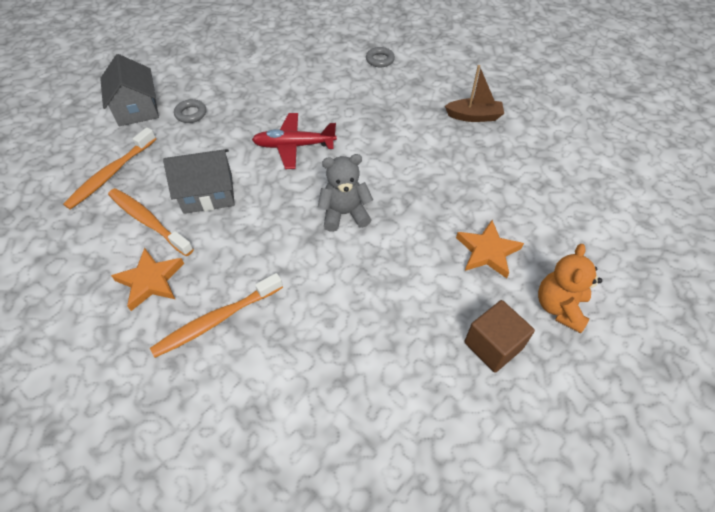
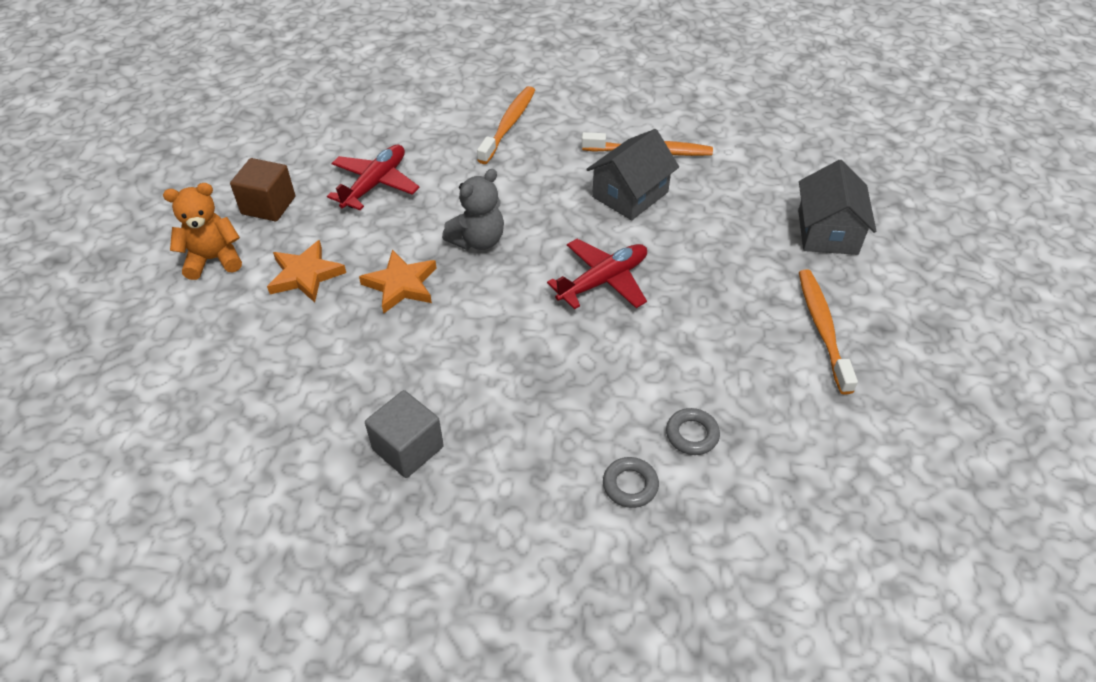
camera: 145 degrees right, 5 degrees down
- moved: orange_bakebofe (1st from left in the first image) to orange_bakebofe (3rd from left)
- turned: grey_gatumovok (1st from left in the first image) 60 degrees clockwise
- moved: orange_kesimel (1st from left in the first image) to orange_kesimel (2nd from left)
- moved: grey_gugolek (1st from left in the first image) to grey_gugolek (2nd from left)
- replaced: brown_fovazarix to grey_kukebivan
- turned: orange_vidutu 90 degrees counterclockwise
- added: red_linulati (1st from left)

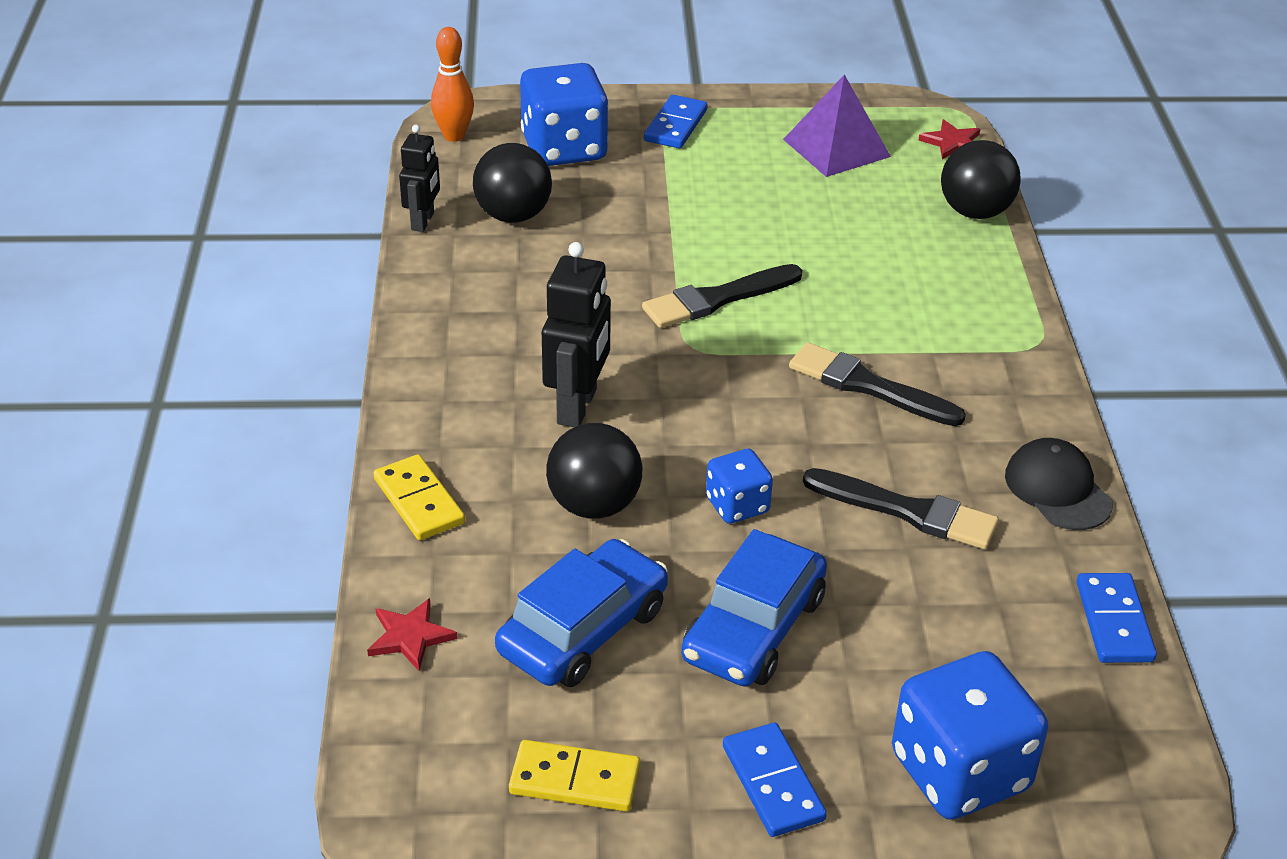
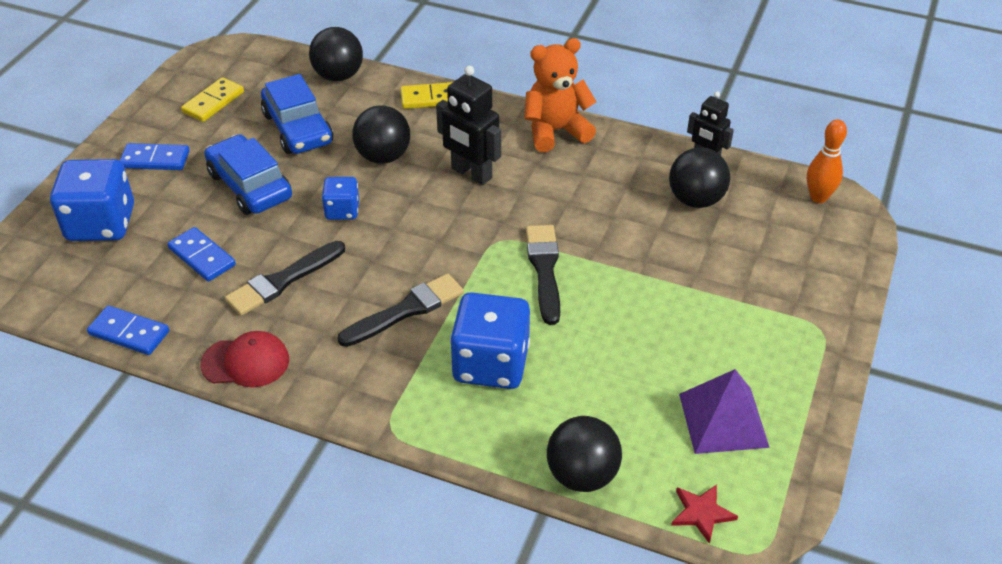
camera: 115 degrees right, 5 degrees up
- replaced: red_kesimel (1st from left) to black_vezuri (1st from left)
- moved: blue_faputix (1st from left in the first image) to blue_faputix (3rd from left)
- moved: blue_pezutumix (1st from left in the first image) to blue_pezutumix (3rd from left)
- recoloured: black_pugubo to red_pugubo
- added: orange_vidutu

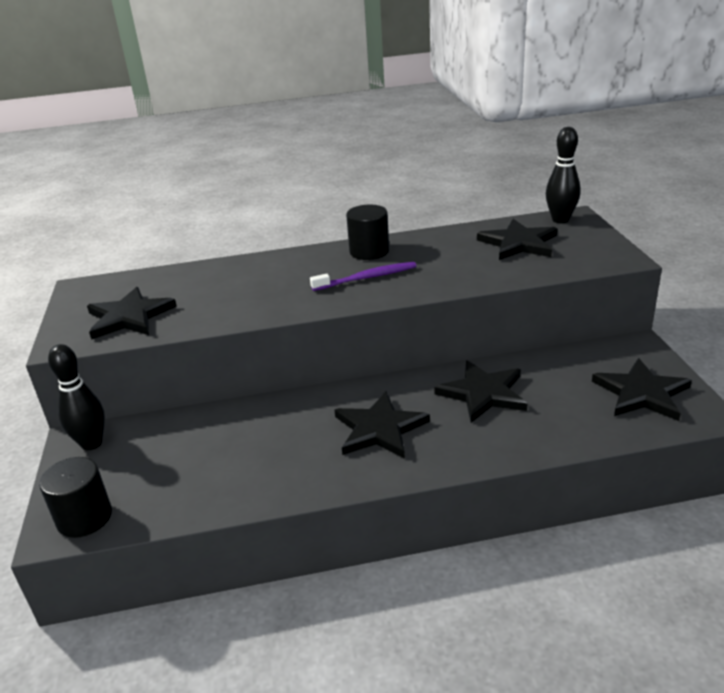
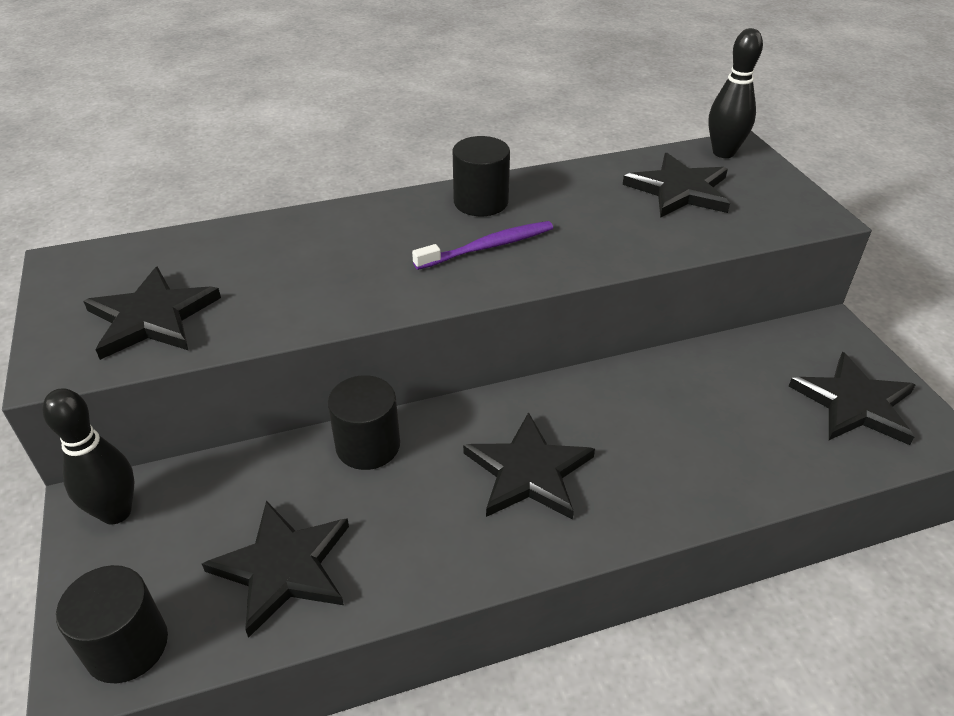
camera: 10 degrees left, 10 degrees up
- moved: black_kesimel (3rd from left in the first image) to black_kesimel (2nd from left)
- added: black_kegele (2nd from left)

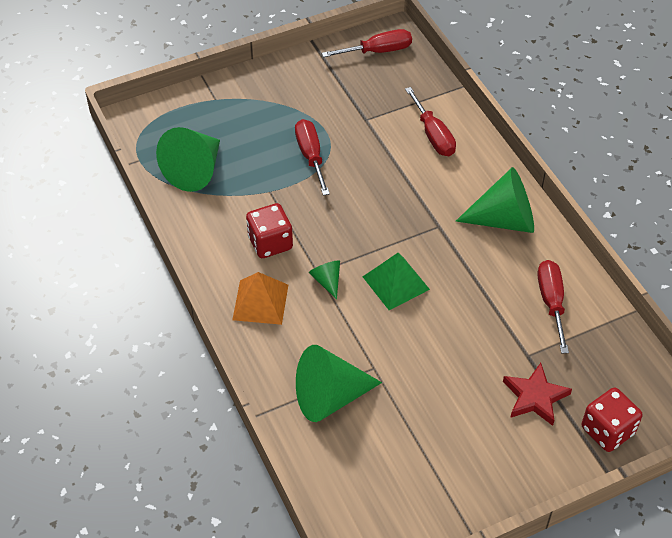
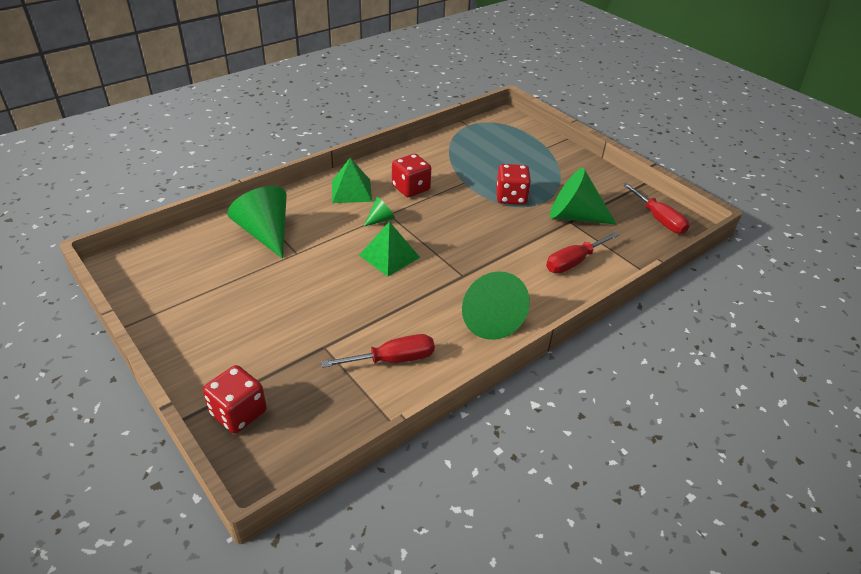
camera: 75 degrees right, 10 degrees down
- moved: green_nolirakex (1st from left in the first image) to green_nolirakex (4th from left)
- recoloured: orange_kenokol to green_kenokol (1st from left)
- replaced: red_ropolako (1st from left) to red_faputix (3rd from left)
- removed: red_kesimel

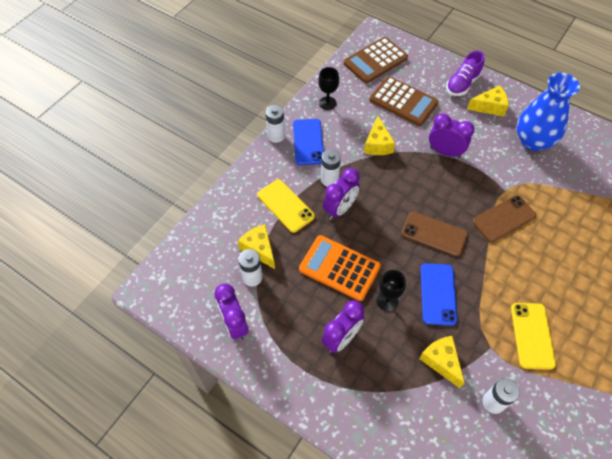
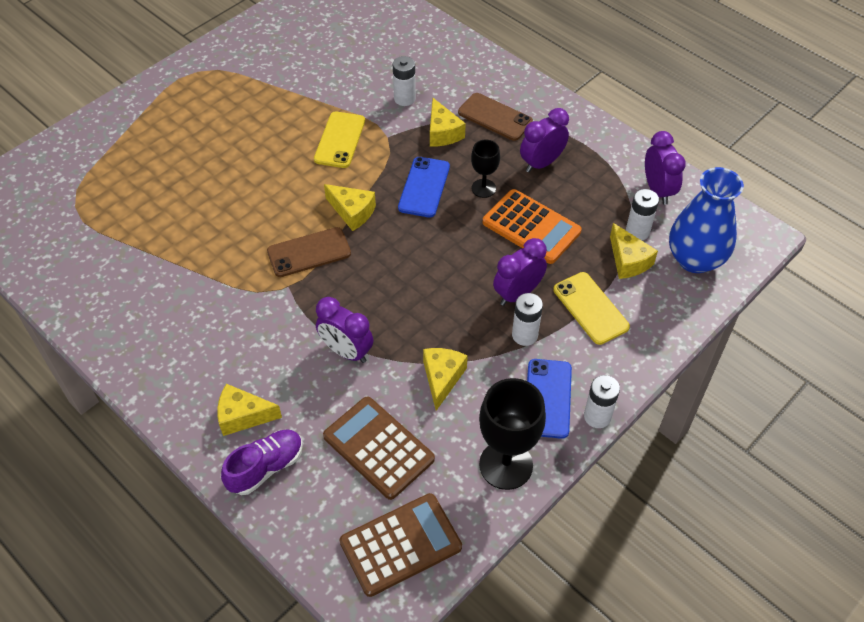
camera: 170 degrees left, 5 degrees down
- resized: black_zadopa (1st from left in the first image) x1.79
- moved: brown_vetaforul (1st from left in the first image) to brown_vetaforul (2nd from left)
- moved: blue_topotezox
- added: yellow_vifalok (2nd from left)

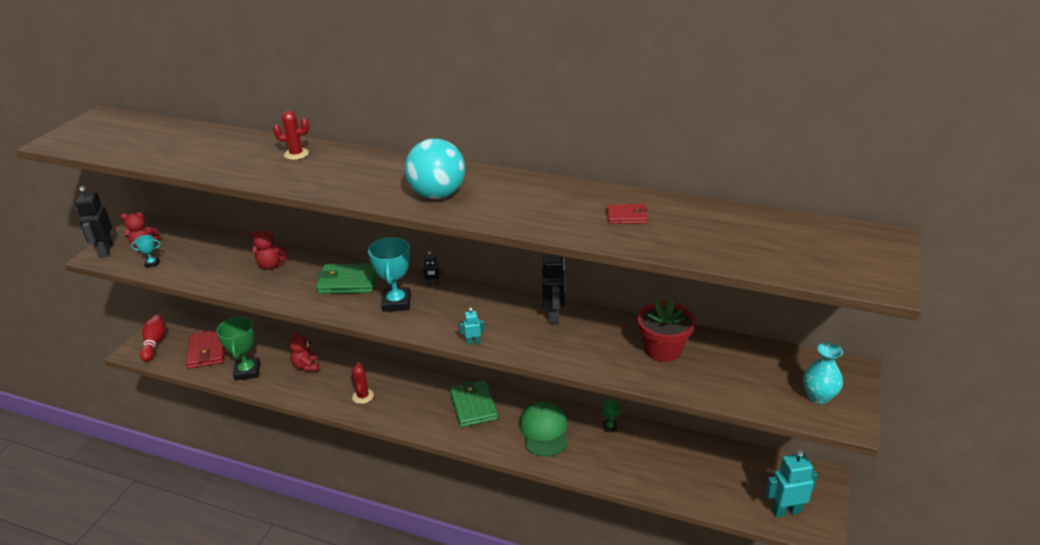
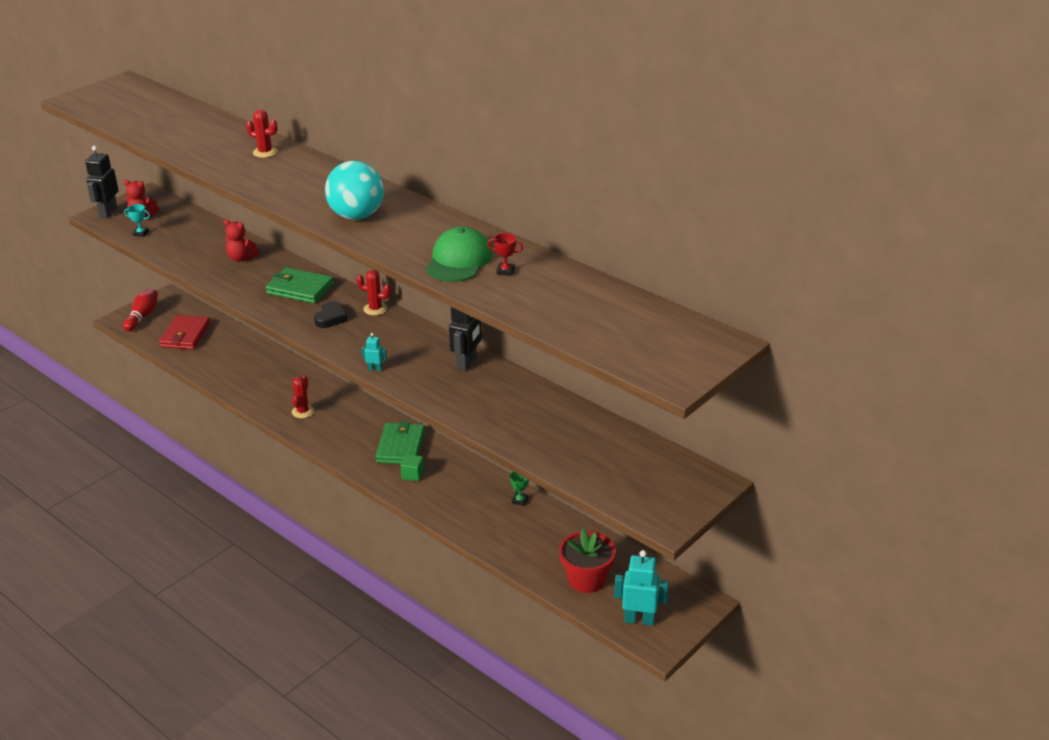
camera: 20 degrees right, 0 degrees up
- removed: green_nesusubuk (1st from left)
- removed: red_vidutu (3rd from left)
- replaced: turquoise_nesusubuk (2nd from left) to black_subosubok
- replaced: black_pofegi (2nd from left) to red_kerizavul (3rd from left)
- moved: green_pugubo
- replaced: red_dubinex (2nd from left) to red_nesusubuk
- moved: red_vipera
- removed: turquoise_topotezox
- added: green_kukebivan

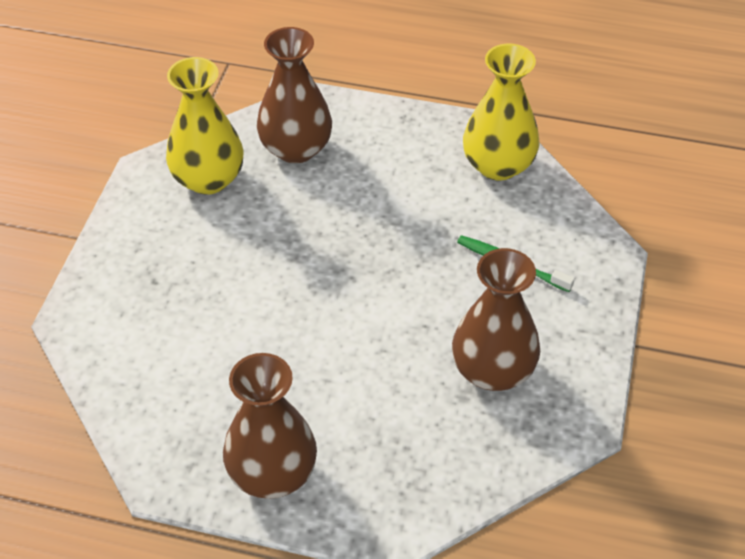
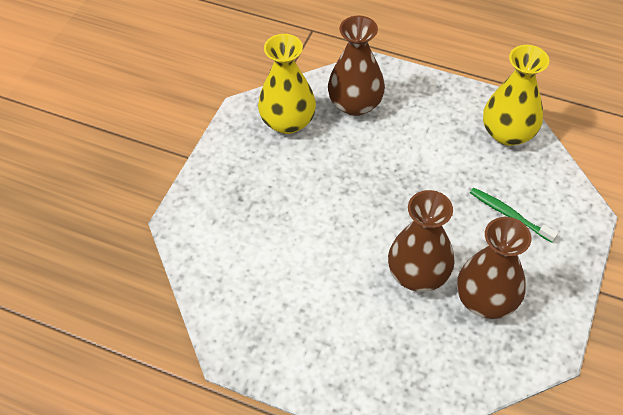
camera: 10 degrees right, 5 degrees up
- moved: brown_topotezox (1st from left in the first image) to brown_topotezox (2nd from left)

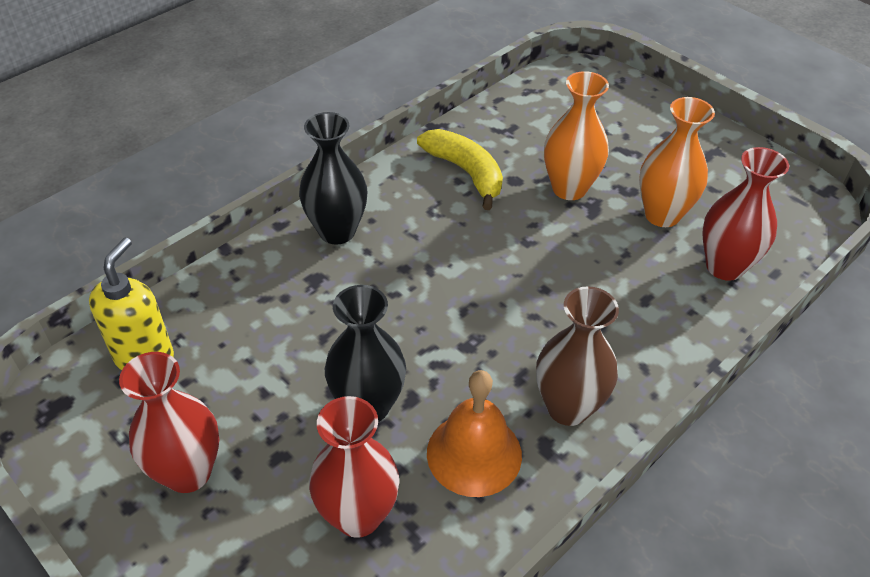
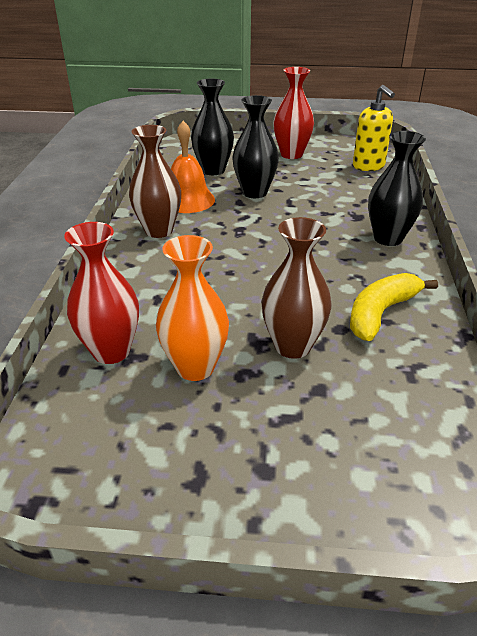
camera: 140 degrees right, 10 degrees down
- recoloured: red_topotezox (2nd from left) to black_topotezox (1st from left)
- turned: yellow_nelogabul 120 degrees clockwise
- recoloured: orange_topotezox (1st from left) to brown_topotezox (2nd from left)

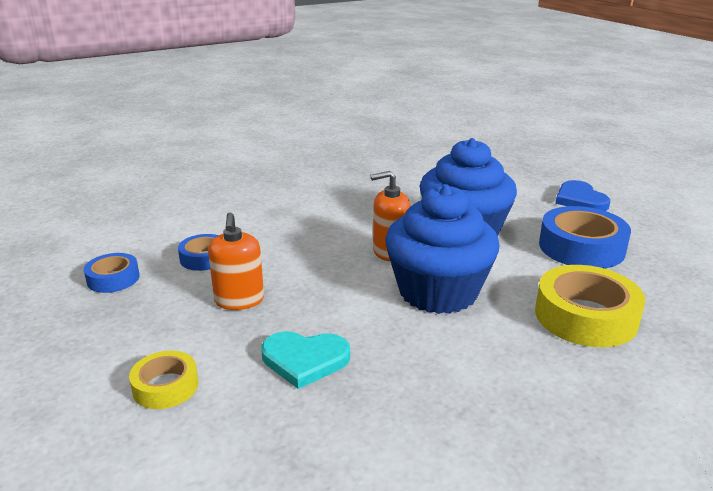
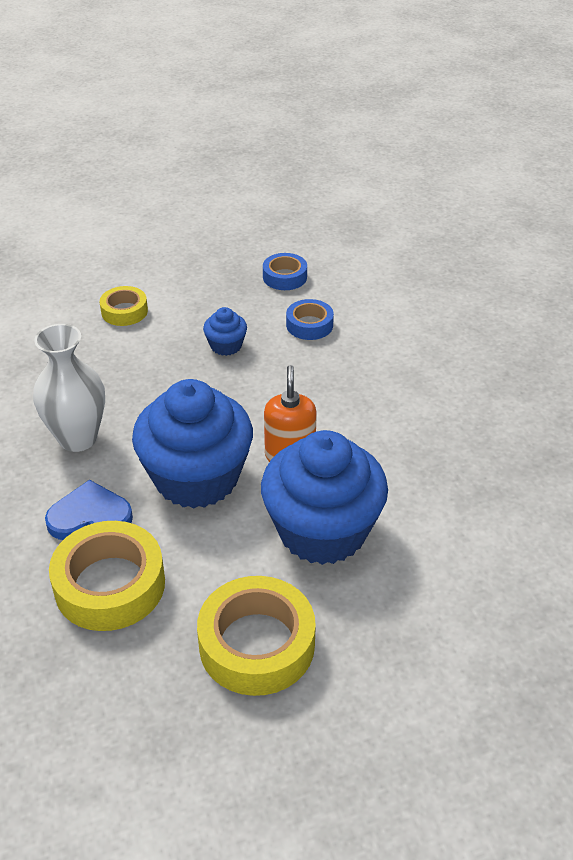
camera: 100 degrees right, 15 degrees up
- replaced: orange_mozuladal (1st from left) to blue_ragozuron (2nd from left)
- removed: turquoise_subosubok
- recoloured: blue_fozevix (3rd from left) to yellow_fozevix (3rd from left)
- moved: blue_subosubok
- added: white_topotezox

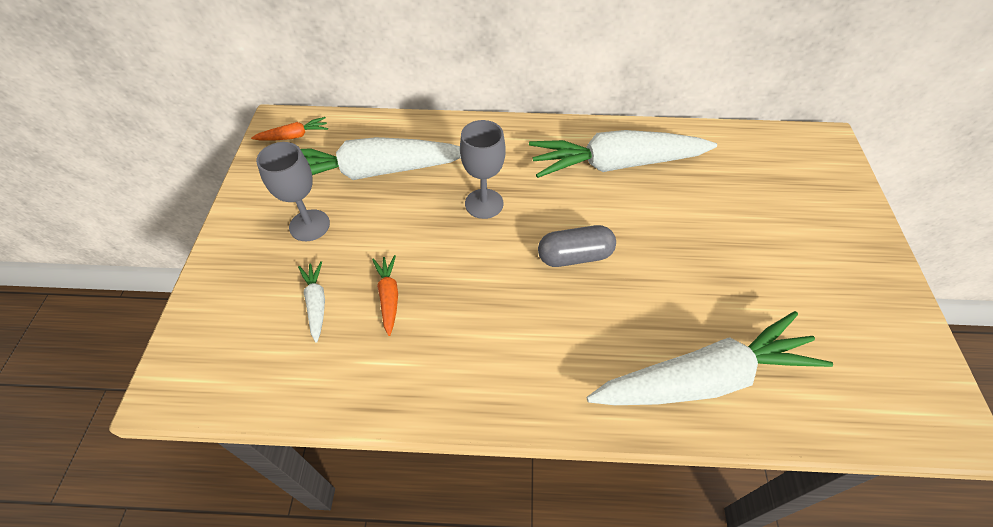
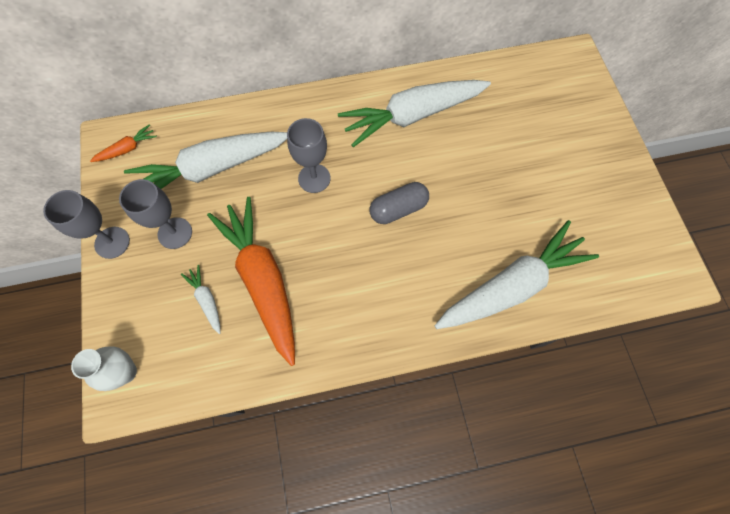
camera: 15 degrees left, 15 degrees up
- resized: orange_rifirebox (2nd from left) x2.39
- added: grey_zadopa (1st from left)
- added: white_topotezox

